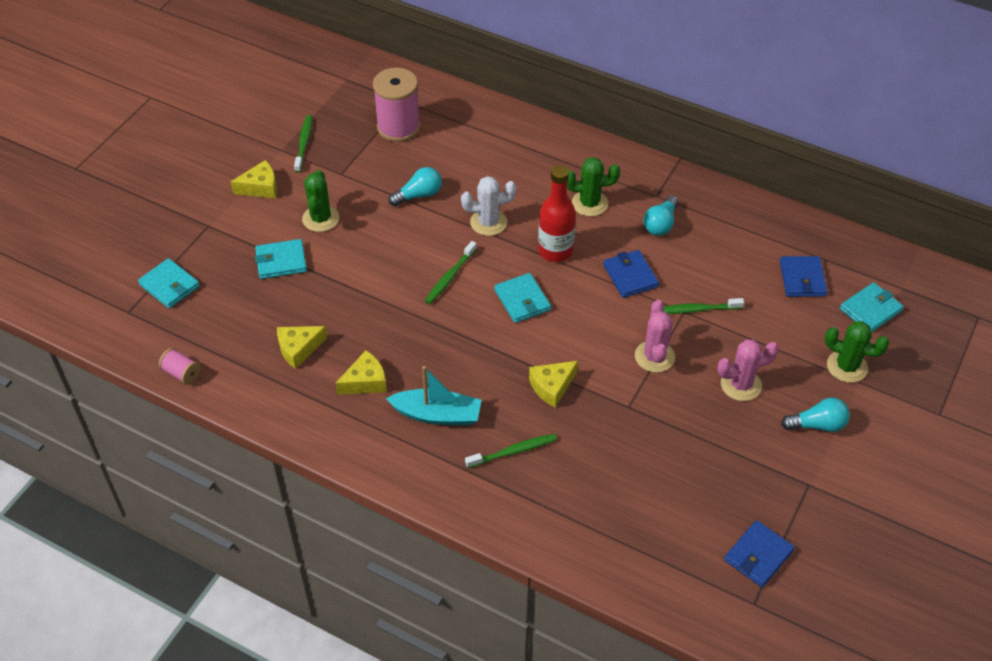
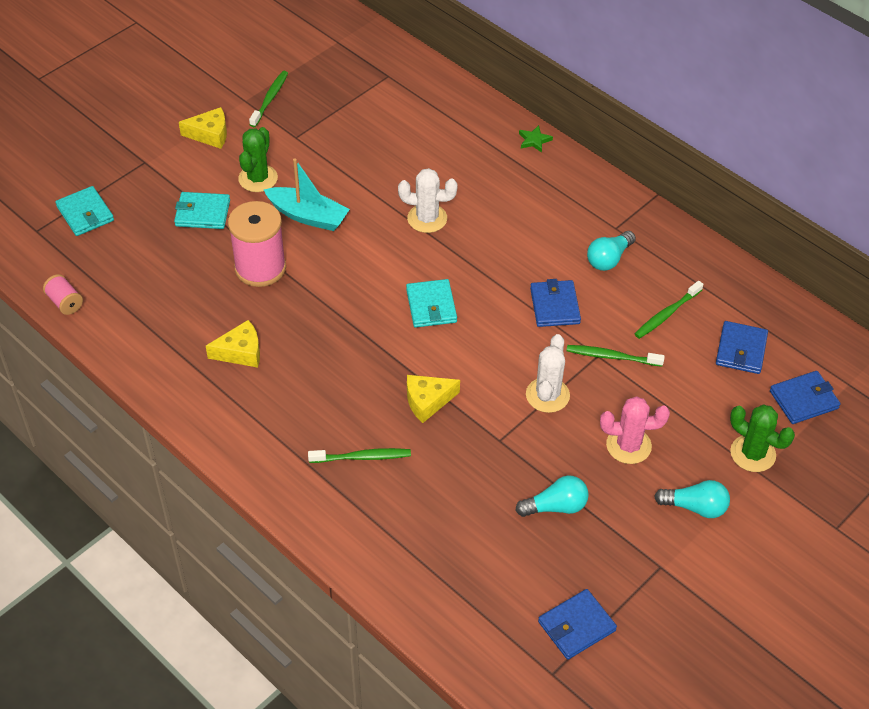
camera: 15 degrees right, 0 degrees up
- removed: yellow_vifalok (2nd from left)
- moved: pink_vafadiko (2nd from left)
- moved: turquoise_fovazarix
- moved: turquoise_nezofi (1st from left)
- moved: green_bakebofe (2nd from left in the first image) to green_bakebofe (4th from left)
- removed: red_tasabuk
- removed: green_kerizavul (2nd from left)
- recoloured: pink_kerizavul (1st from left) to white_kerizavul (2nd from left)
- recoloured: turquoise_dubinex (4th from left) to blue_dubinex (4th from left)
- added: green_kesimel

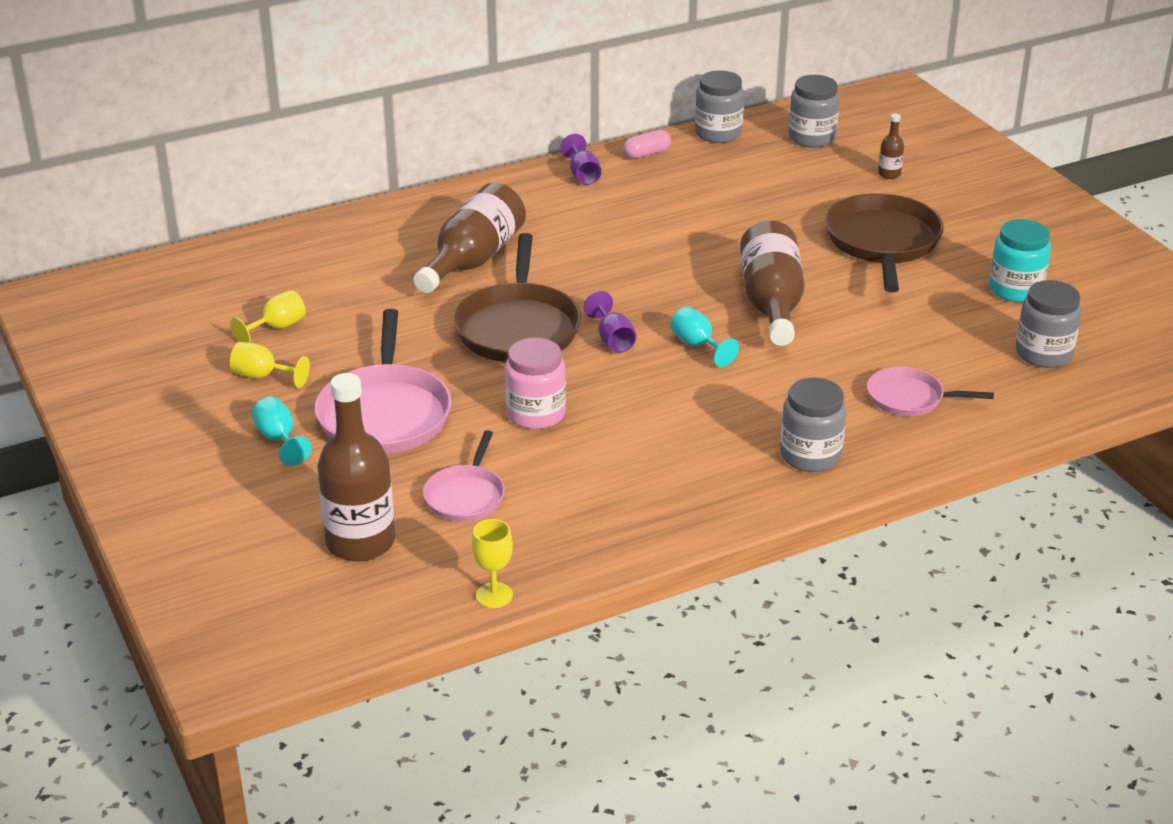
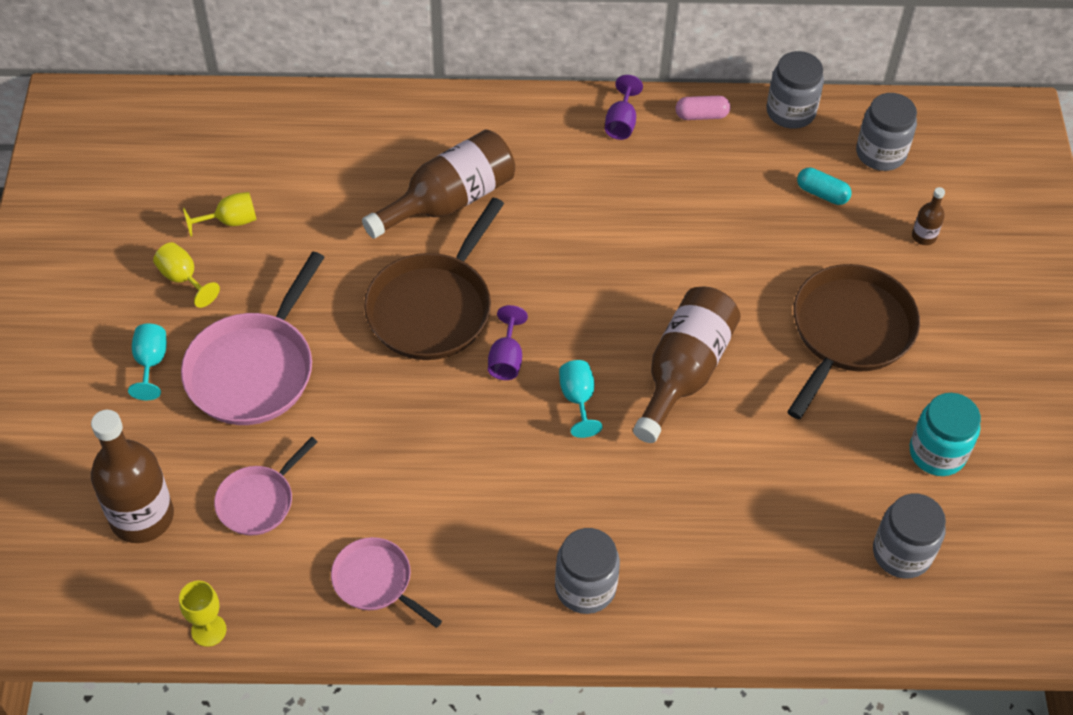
camera: 25 degrees right, 20 degrees up
- removed: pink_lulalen
- moved: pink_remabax (3rd from left)
- added: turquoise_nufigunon

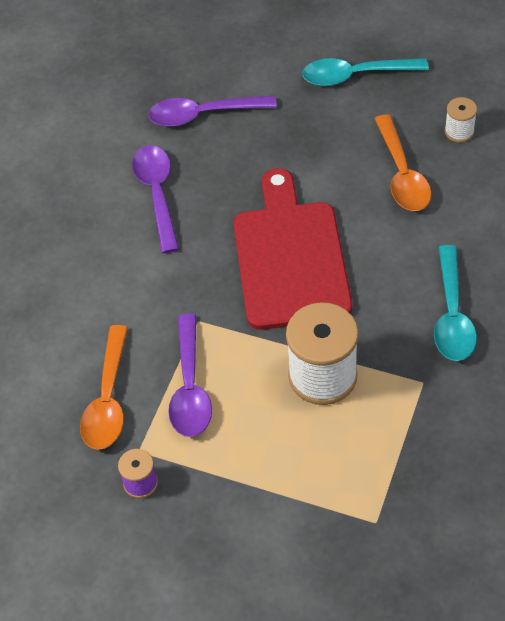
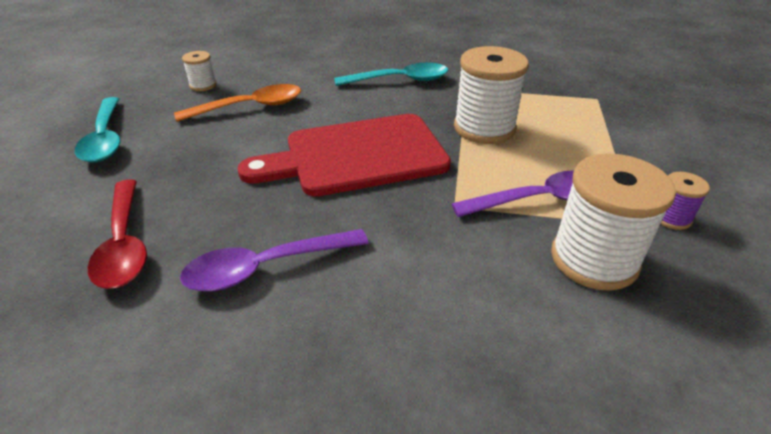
camera: 105 degrees left, 15 degrees down
- replaced: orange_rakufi (1st from left) to white_vafadiko (3rd from left)
- recoloured: purple_rakufi (3rd from left) to red_rakufi

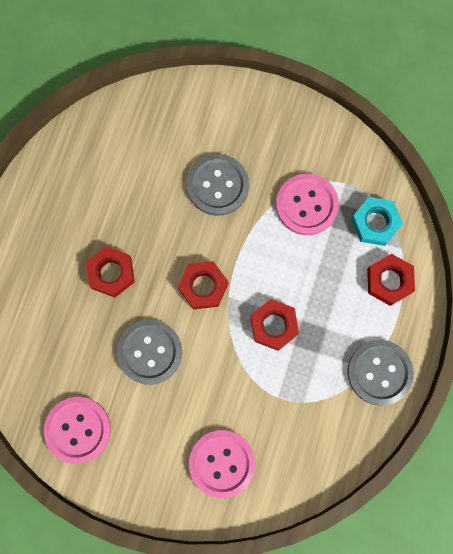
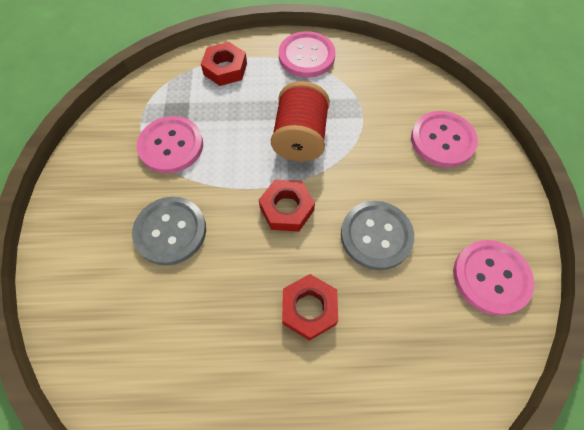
camera: 110 degrees left, 15 degrees down
- replaced: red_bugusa (3rd from left) to red_vafadiko
- recoloured: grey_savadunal (3rd from left) to pink_savadunal (2nd from left)
- removed: turquoise_bugusa

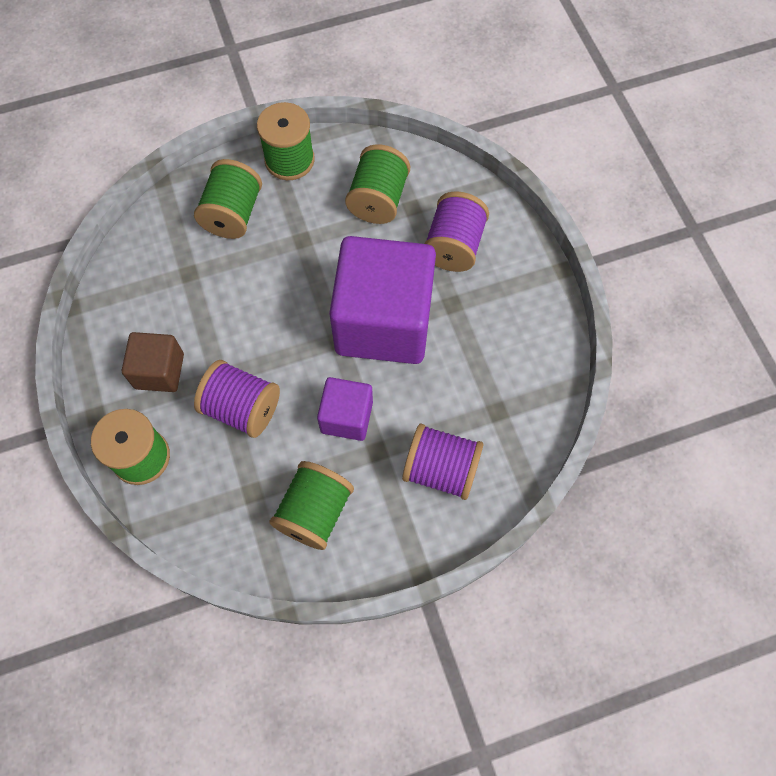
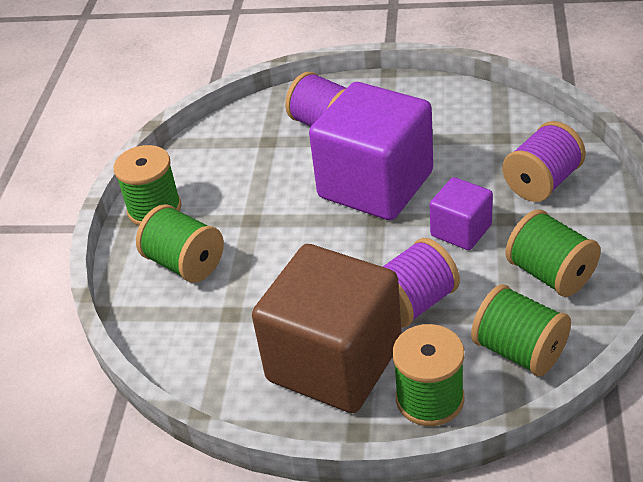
camera: 60 degrees left, 25 degrees down
- resized: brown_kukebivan x2.03
- moved: green_vafadiko (5th from left in the first image) to green_vafadiko (4th from left)

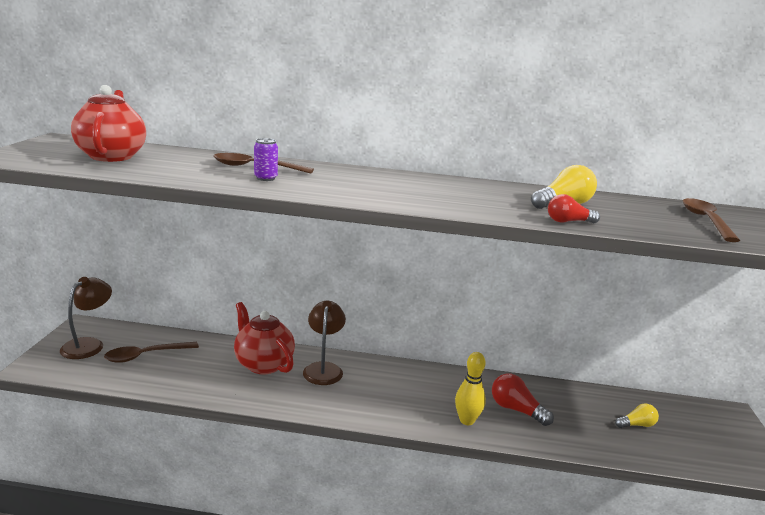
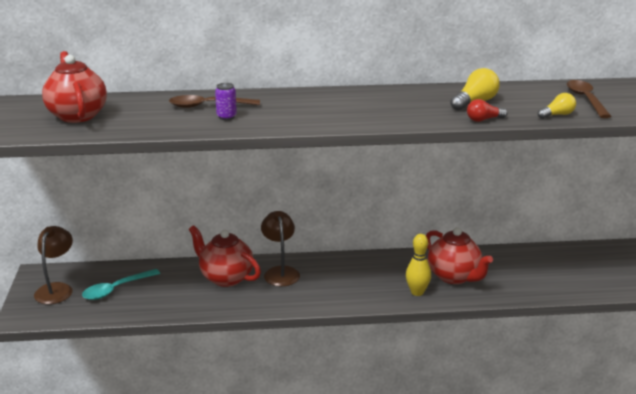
camera: 10 degrees left, 5 degrees up
- recoloured: brown_rakufi (1st from left) to turquoise_rakufi
- replaced: red_nezofi (1st from left) to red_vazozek (3rd from left)
- moved: yellow_nezofi (2nd from left)

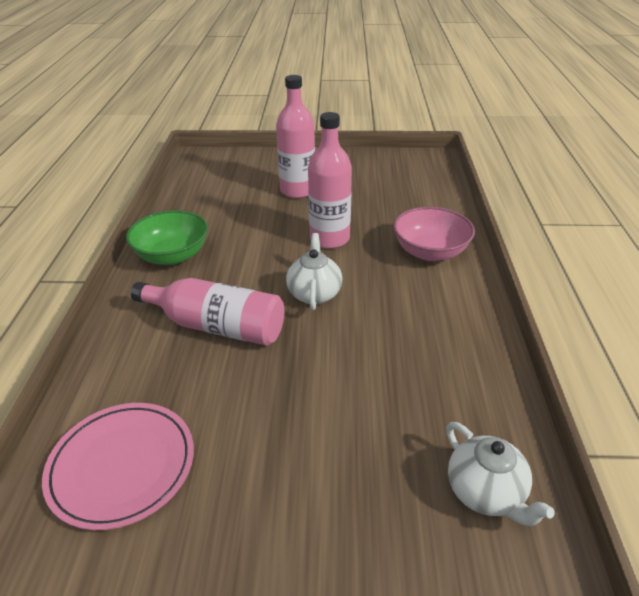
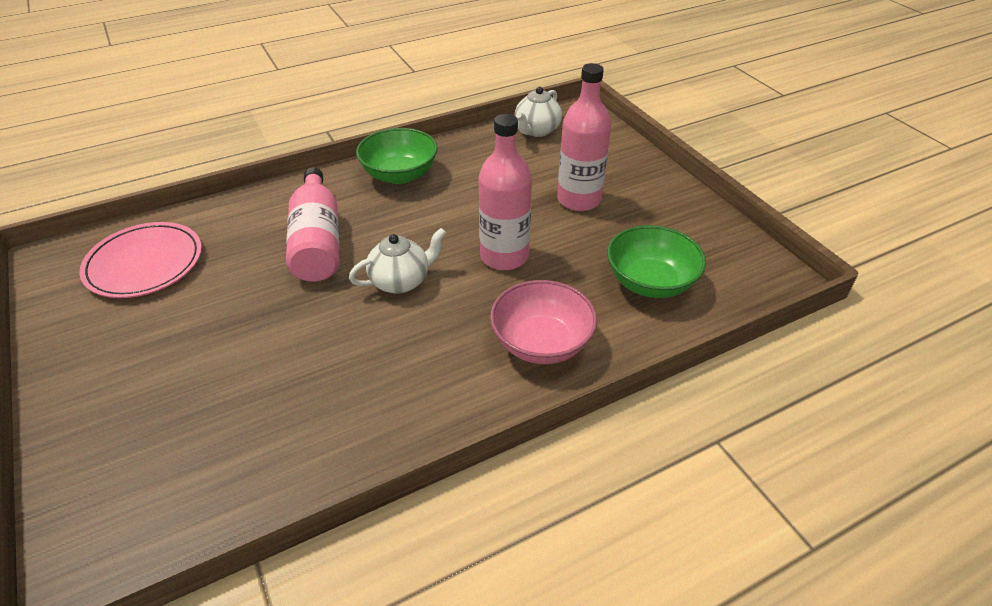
camera: 60 degrees right, 5 degrees up
- moved: white_vazozek (2nd from left)
- added: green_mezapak (2nd from left)

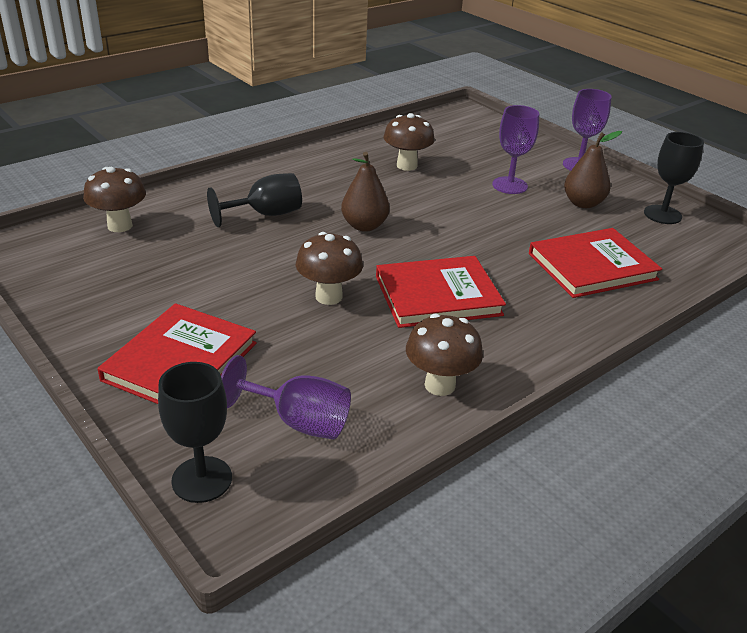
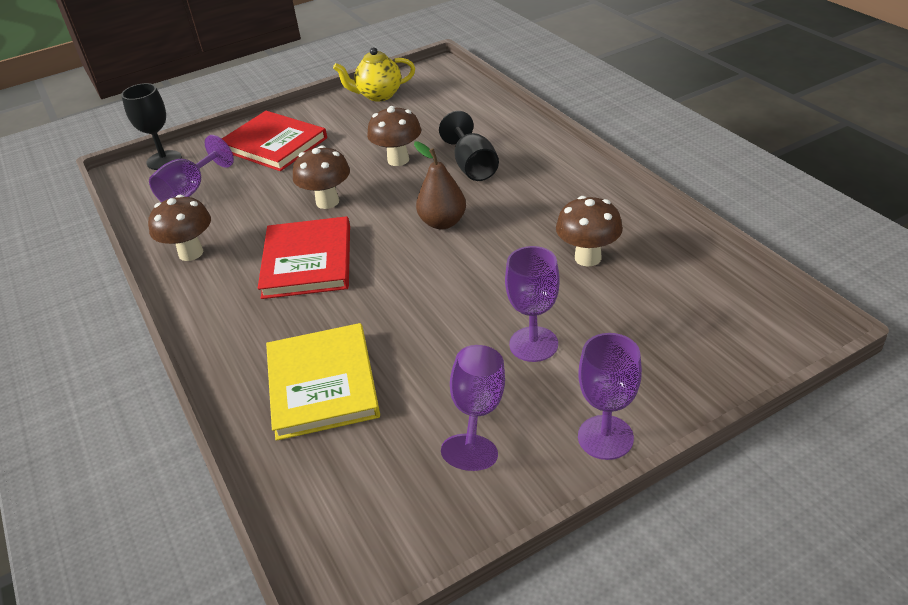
camera: 105 degrees right, 5 degrees up
- moved: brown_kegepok (1st from left in the first image) to brown_kegepok (3rd from left)
- recoloured: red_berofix (3rd from left) to yellow_berofix
- replaced: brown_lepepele (2nd from left) to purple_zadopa (2nd from left)
- removed: black_zadopa (3rd from left)
- added: yellow_vazozek

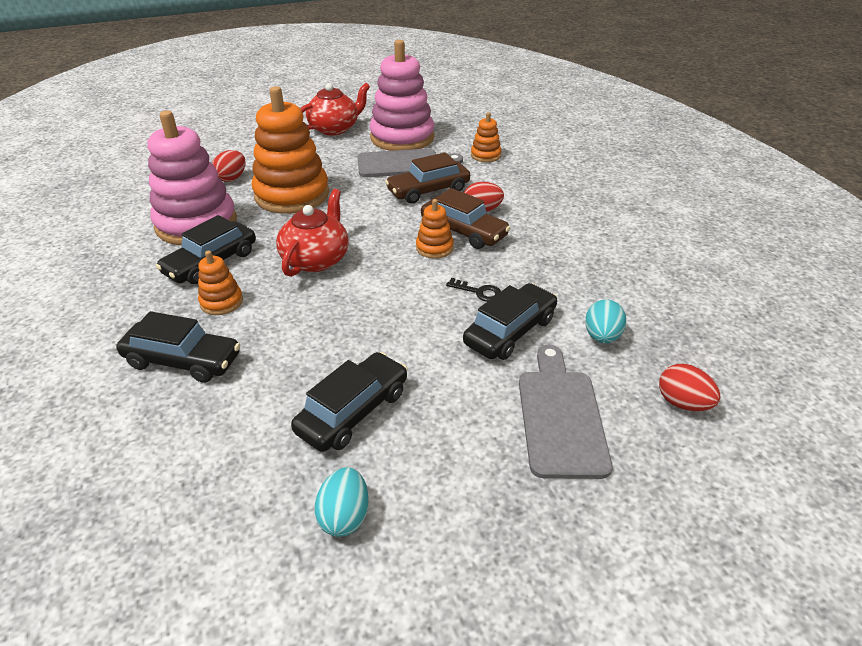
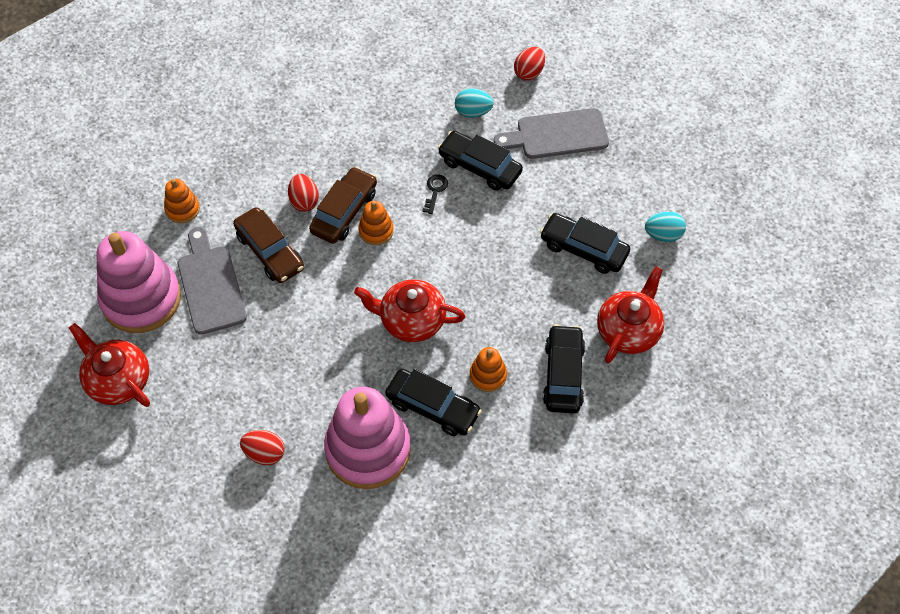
camera: 100 degrees left, 20 degrees up
- removed: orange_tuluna (2nd from left)
- added: red_vazozek (3rd from left)

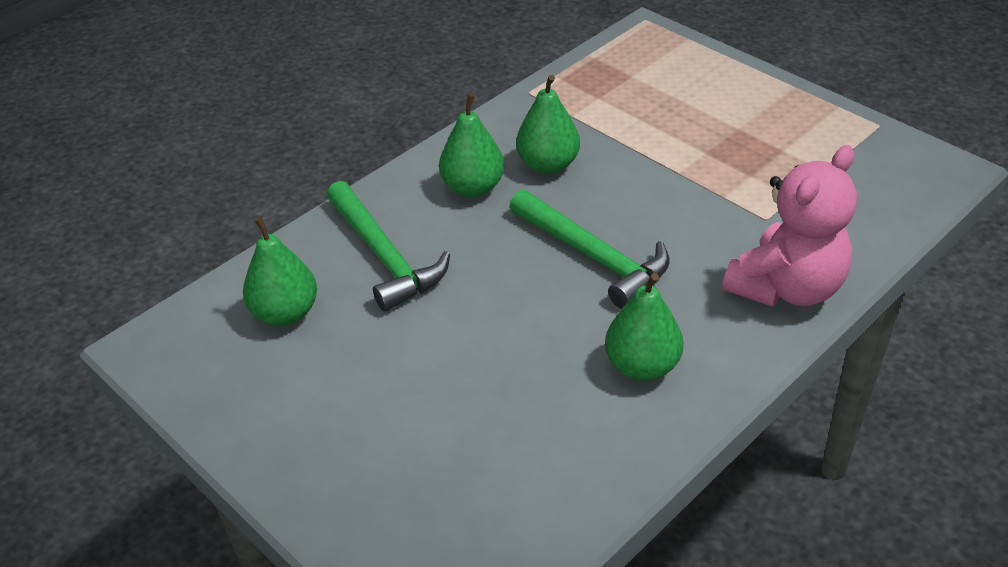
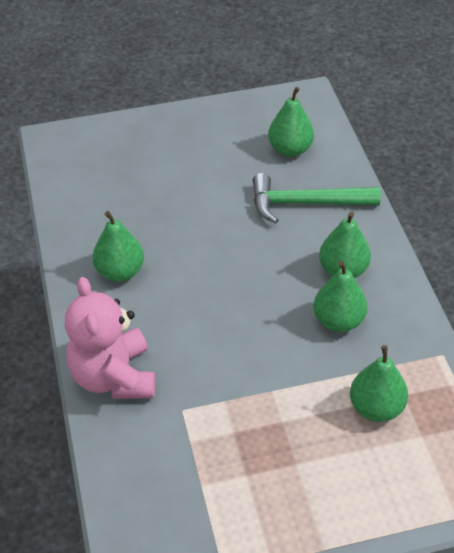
camera: 120 degrees right, 5 degrees up
- removed: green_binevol (2nd from left)
- added: green_lepepele (5th from left)

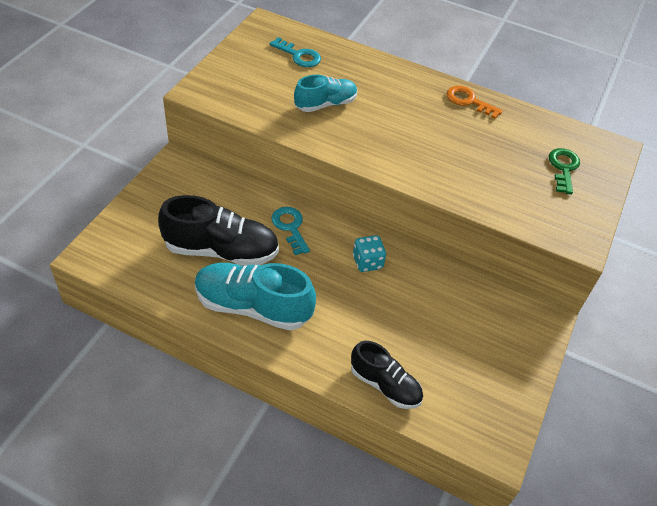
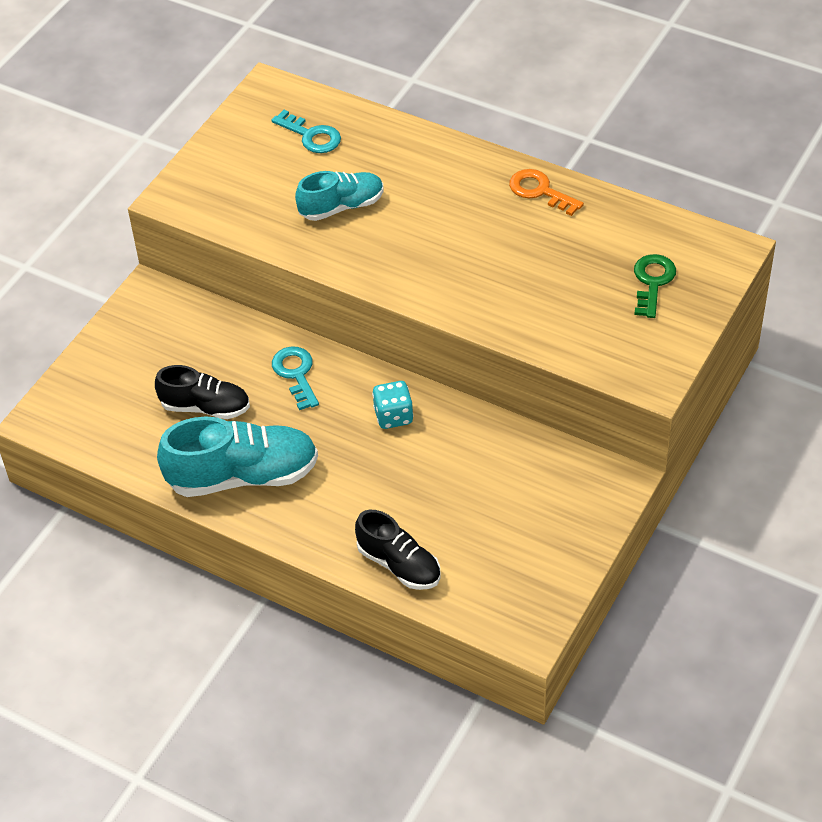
camera: 10 degrees right, 0 degrees up
- resized: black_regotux (1st from left) x0.63
- turned: turquoise_regotux (1st from left) 150 degrees clockwise

